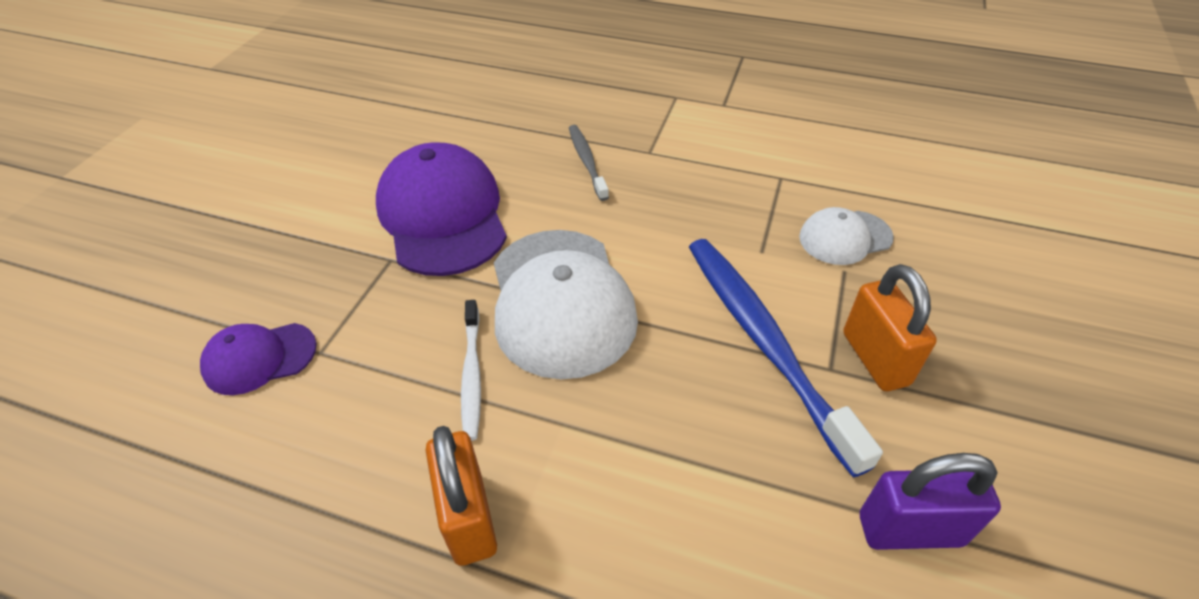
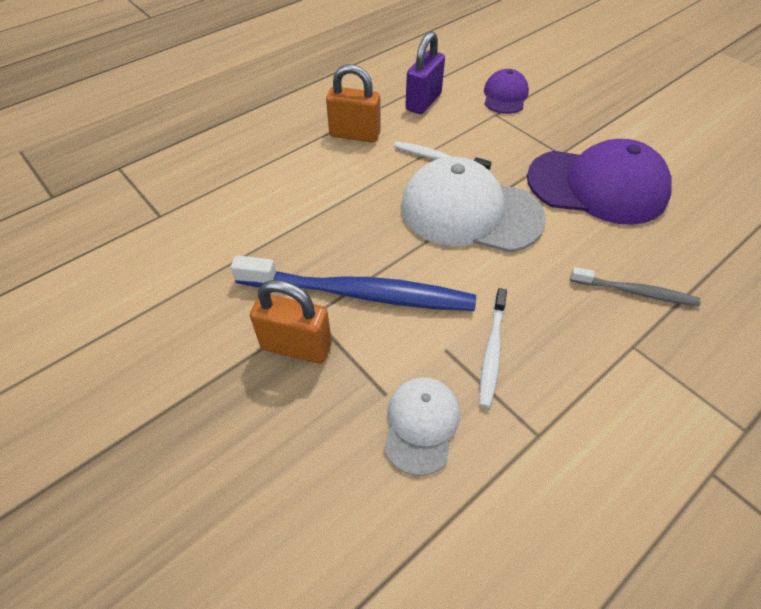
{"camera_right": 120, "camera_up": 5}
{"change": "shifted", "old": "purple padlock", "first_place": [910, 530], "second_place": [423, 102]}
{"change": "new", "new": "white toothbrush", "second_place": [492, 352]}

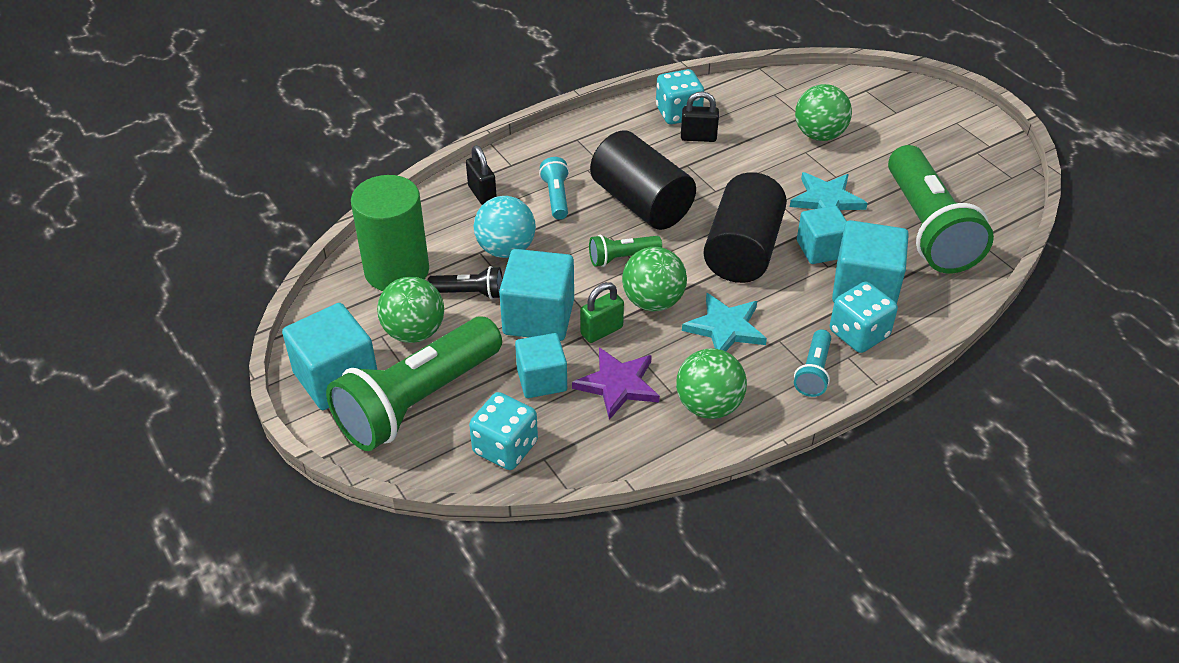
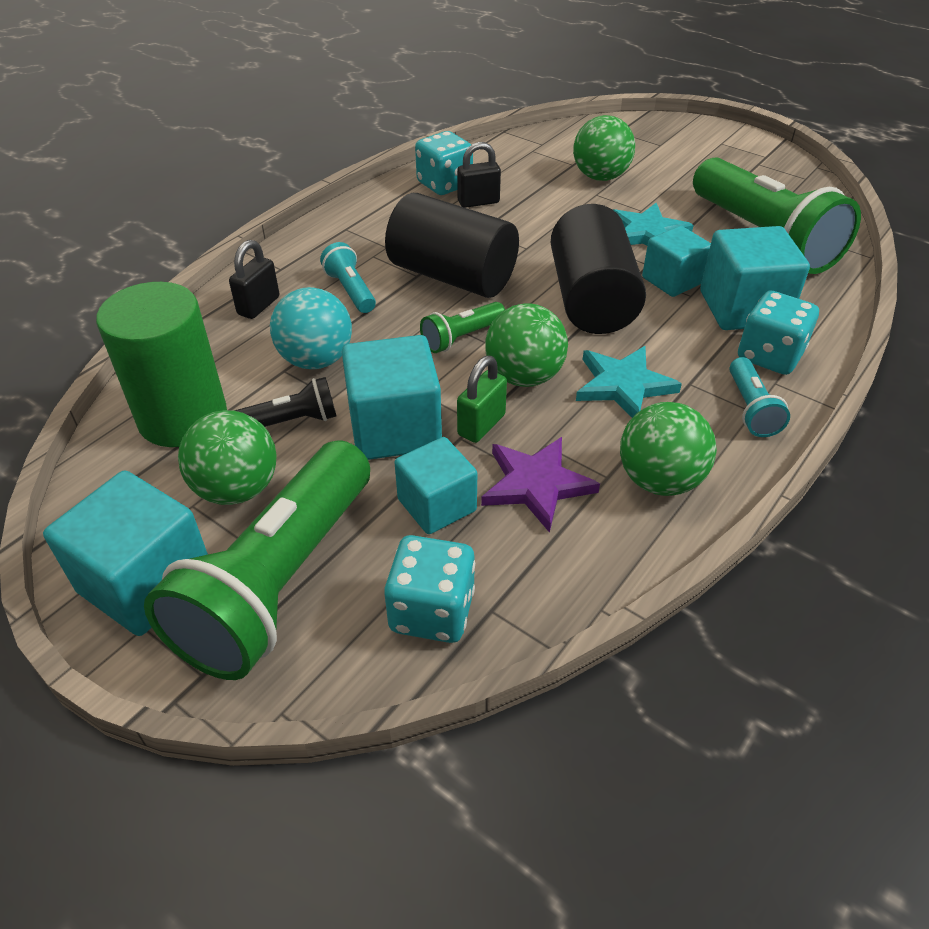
{"camera_right": -20, "camera_up": 0}
{"change": "rotated", "old": "black padlock", "first_place": [482, 194], "second_place": [258, 306], "degrees": 75}

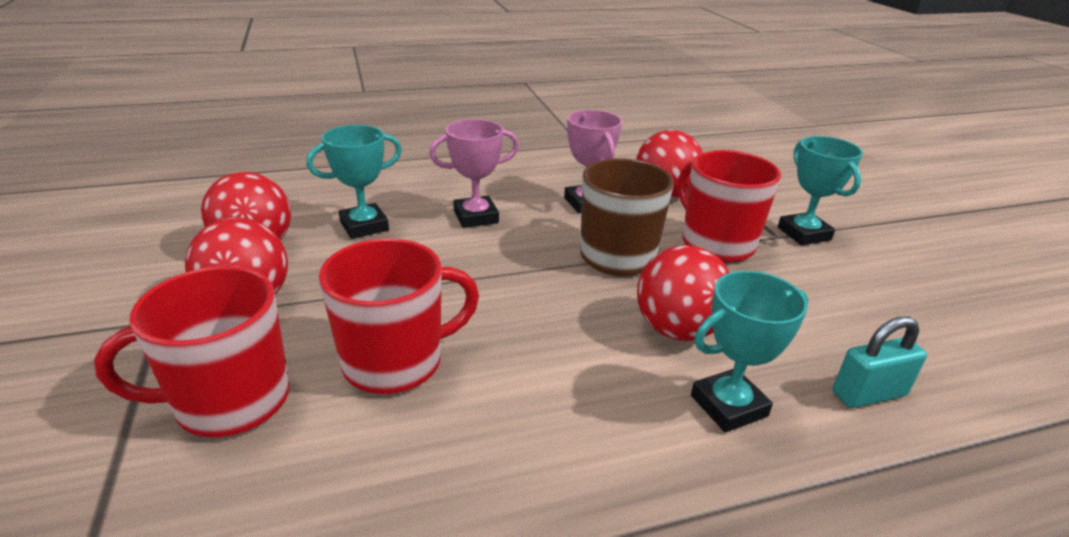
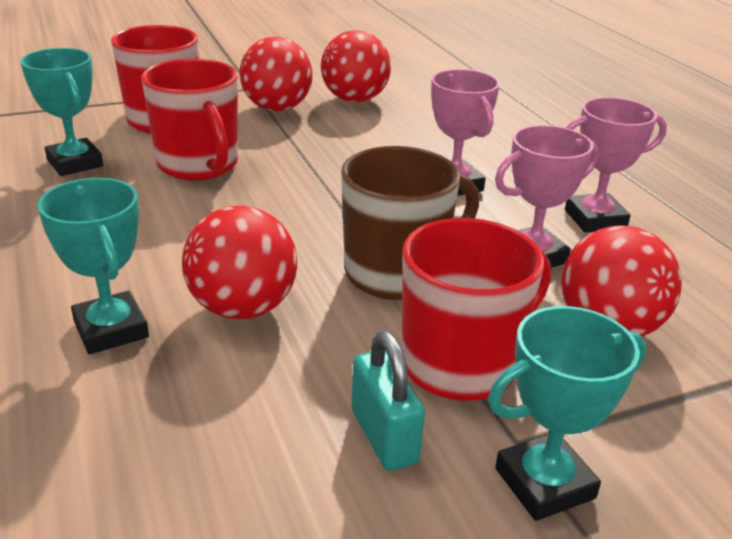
{"camera_right": 85, "camera_up": 0}
{"change": "shifted", "old": "turquoise trophy", "first_place": [364, 226], "second_place": [75, 163]}
{"change": "shifted", "old": "turquoise padlock", "first_place": [868, 394], "second_place": [384, 436]}
{"change": "new", "new": "pink trophy", "second_place": [595, 219]}

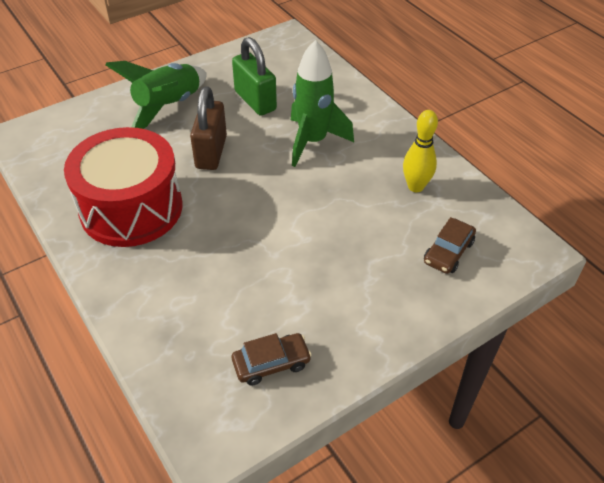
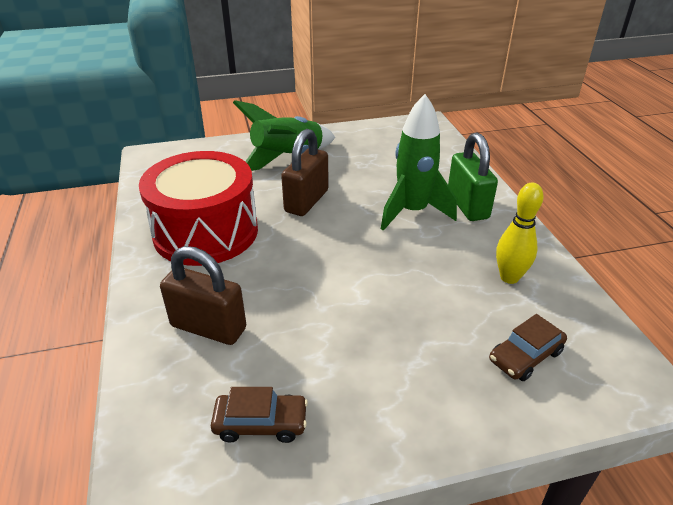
{"camera_right": 20, "camera_up": -10}
{"change": "new", "new": "brown padlock", "second_place": [208, 327]}
{"change": "shifted", "old": "green padlock", "first_place": [255, 101], "second_place": [467, 205]}

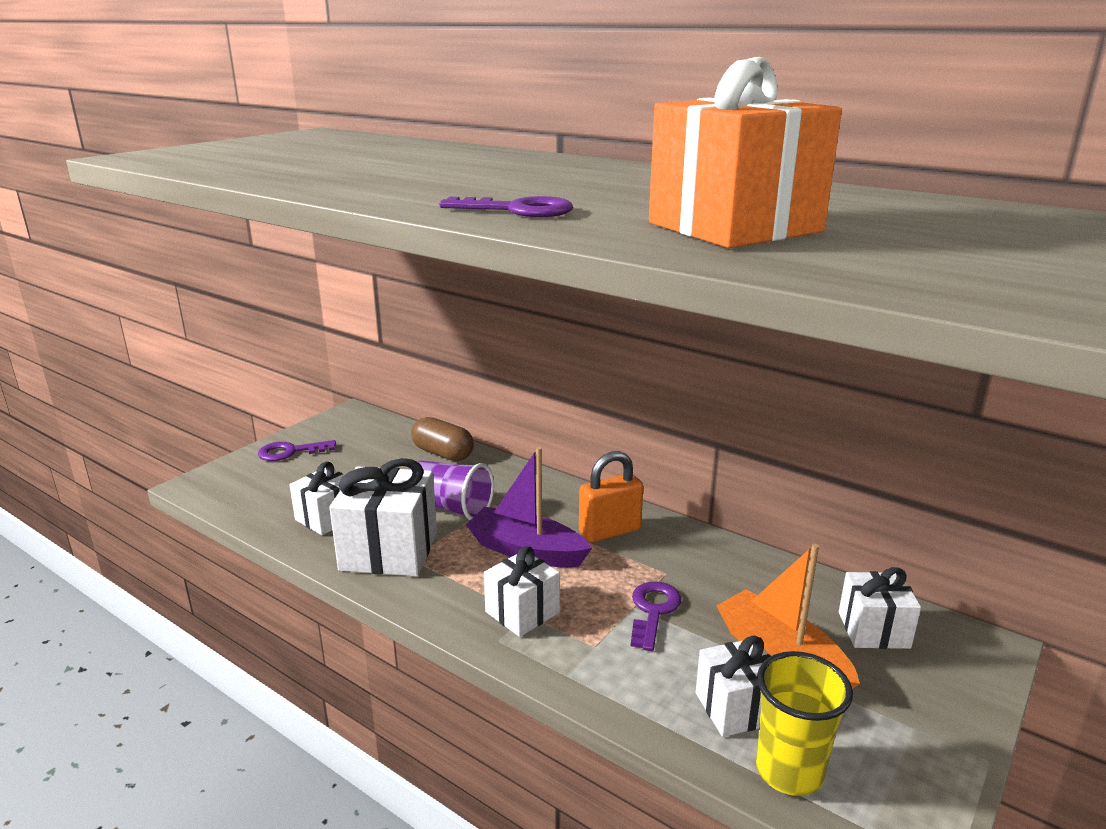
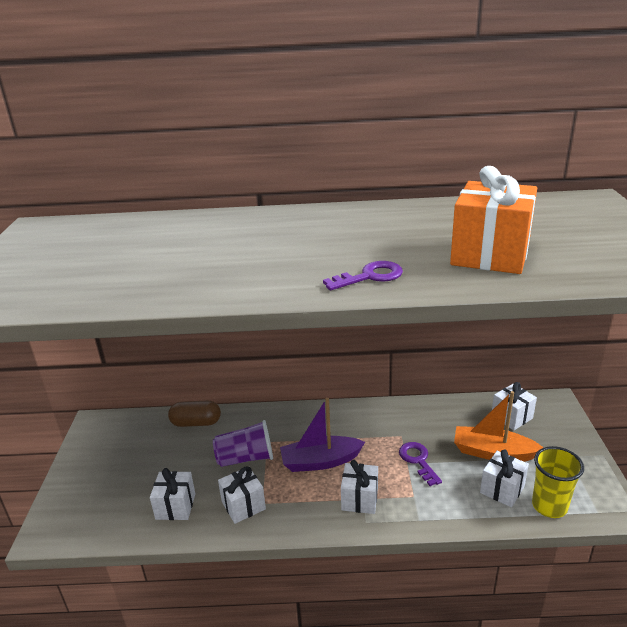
{"camera_right": -35, "camera_up": 5}
{"change": "scaled", "old": "white gift", "first_place": [389, 551], "second_place": [243, 505], "factor": 0.61}
{"change": "gone", "old": "purple key", "first_place": [290, 452]}
{"change": "gone", "old": "orange padlock", "first_place": [609, 531]}

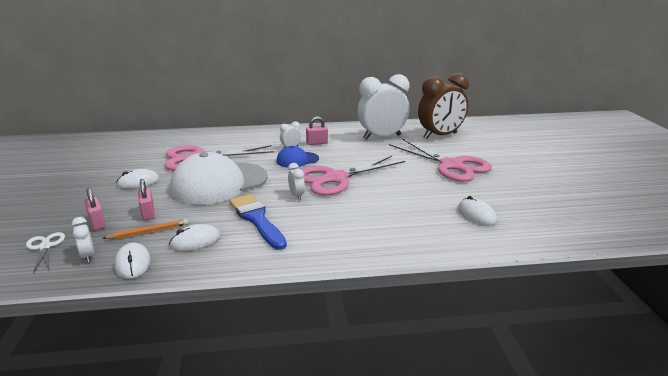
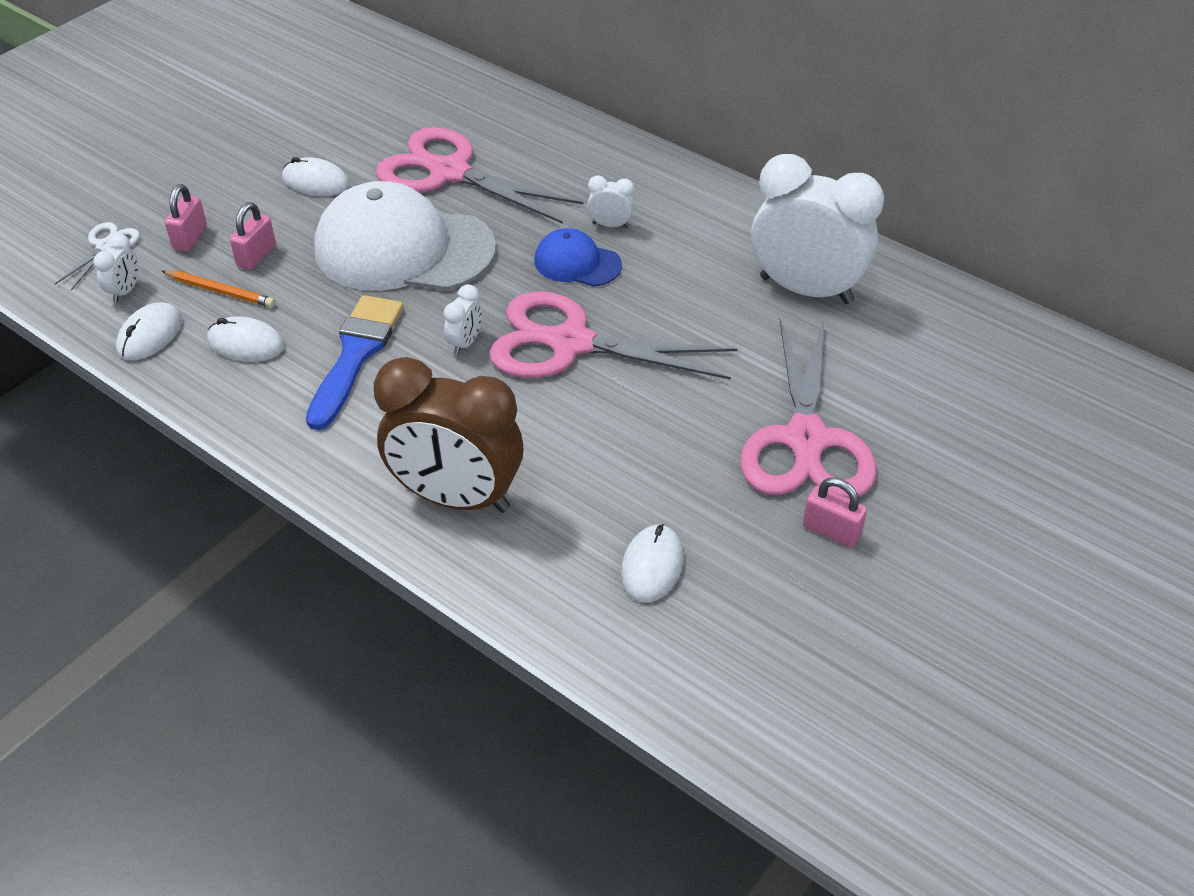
{"camera_right": 45, "camera_up": 20}
{"change": "shifted", "old": "brown clock", "first_place": [440, 136], "second_place": [456, 498]}
{"change": "shifted", "old": "pink padlock", "first_place": [317, 143], "second_place": [831, 531]}

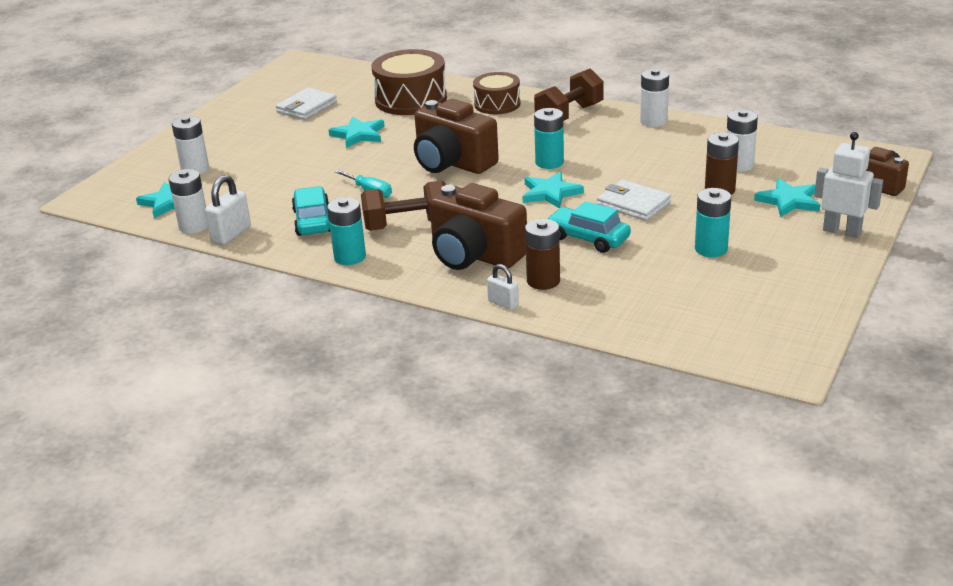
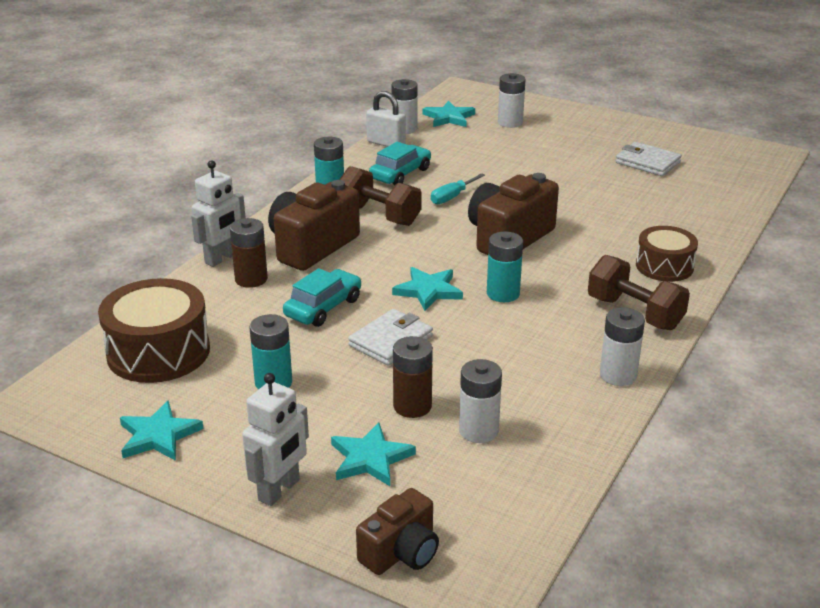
{"camera_right": 90, "camera_up": 0}
{"change": "shifted", "old": "brown drum", "first_place": [411, 100], "second_place": [158, 352]}
{"change": "shifted", "old": "turquoise star", "first_place": [358, 135], "second_place": [158, 435]}
{"change": "swapped", "old": "white padlock", "new": "white robot", "first_place": [503, 303], "second_place": [222, 258]}
{"change": "rotated", "old": "brown dumbbell", "first_place": [407, 225], "second_place": [379, 215], "degrees": -45}
{"change": "rotated", "old": "turquoise car", "first_place": [312, 221], "second_place": [400, 174], "degrees": -45}

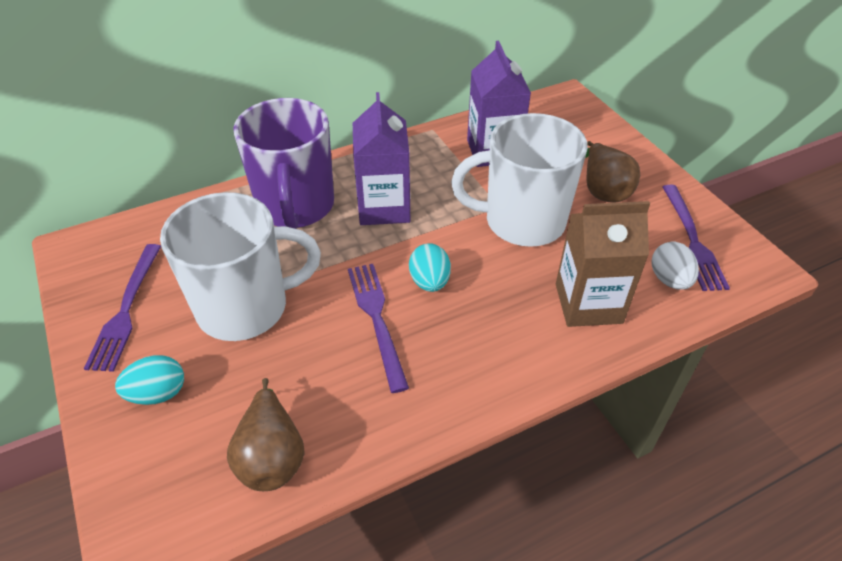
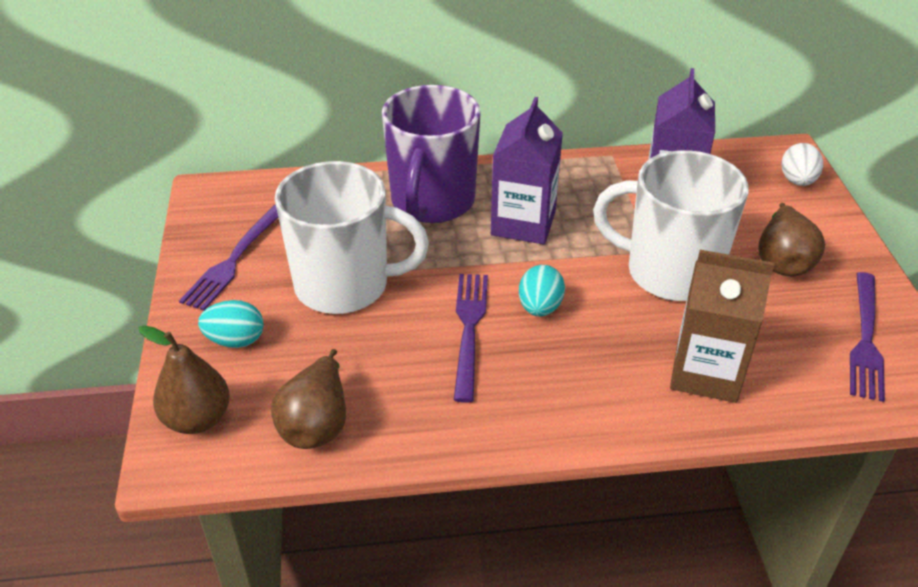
{"camera_right": 20, "camera_up": -5}
{"change": "new", "new": "brown pear", "second_place": [197, 419]}
{"change": "shifted", "old": "white egg", "first_place": [669, 280], "second_place": [797, 181]}

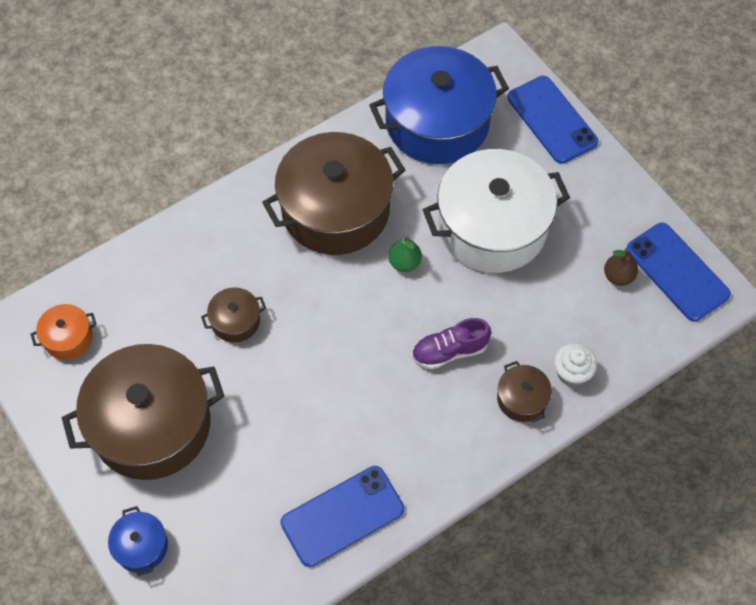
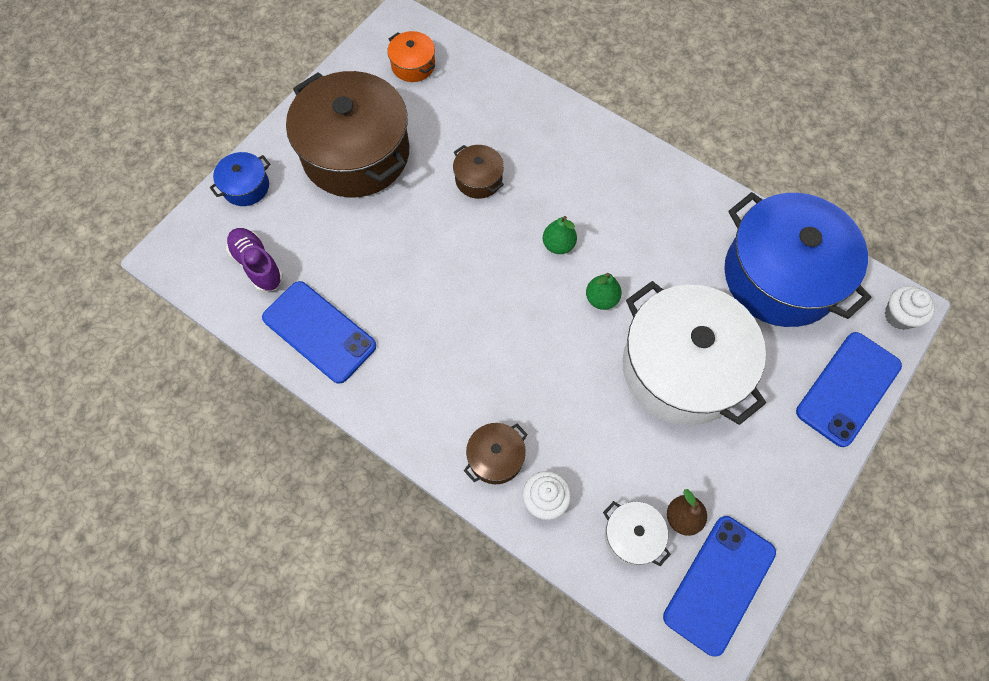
{"camera_right": 70, "camera_up": 5}
{"change": "shifted", "old": "purple shoe", "first_place": [449, 351], "second_place": [257, 265]}
{"change": "new", "new": "green pear", "second_place": [558, 245]}
{"change": "new", "new": "white pot", "second_place": [632, 536]}
{"change": "new", "new": "white cupcake", "second_place": [899, 316]}
{"change": "gone", "old": "brown pot", "first_place": [335, 210]}

